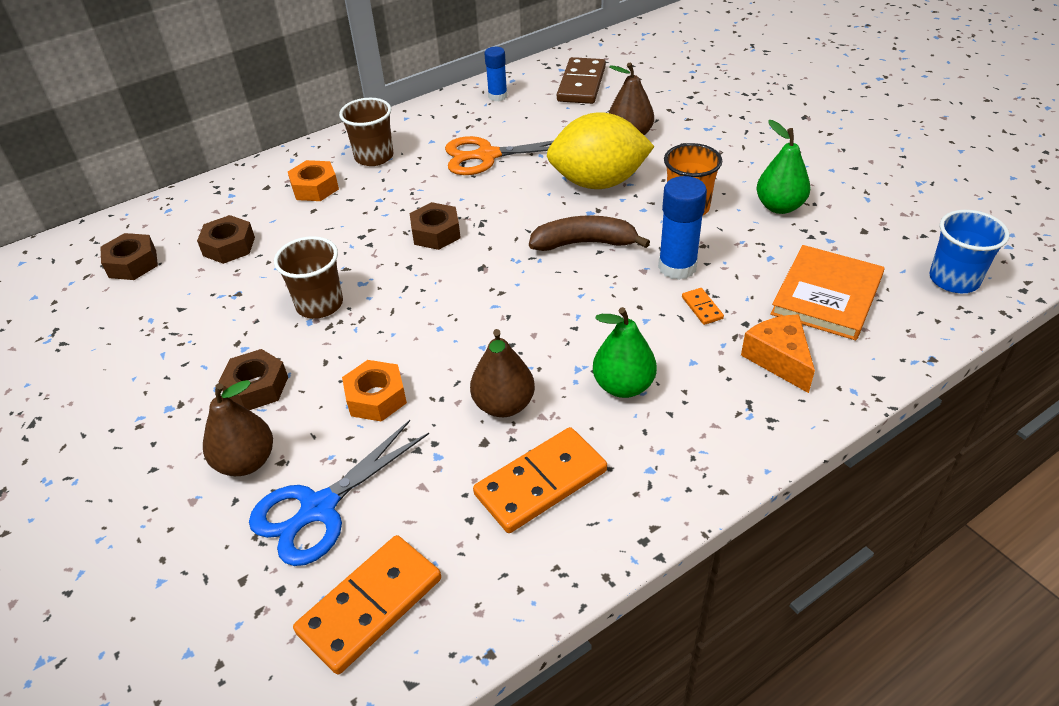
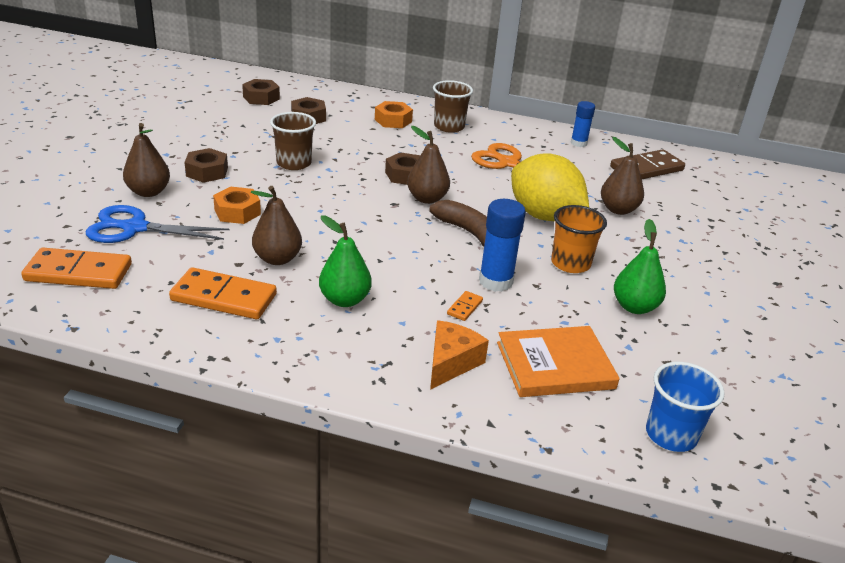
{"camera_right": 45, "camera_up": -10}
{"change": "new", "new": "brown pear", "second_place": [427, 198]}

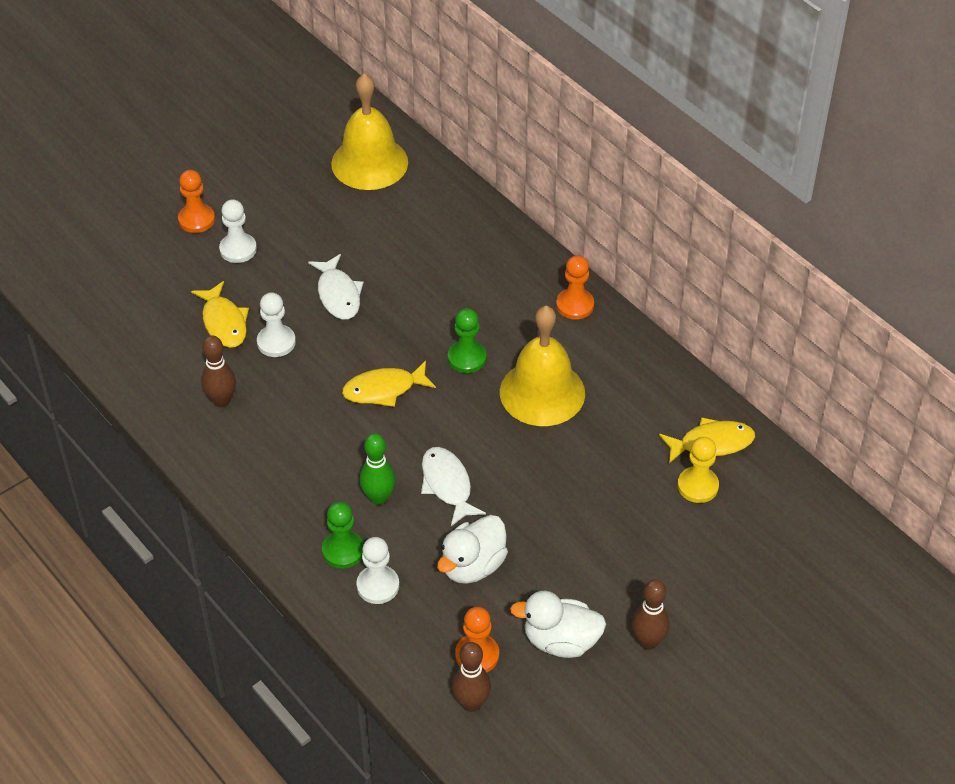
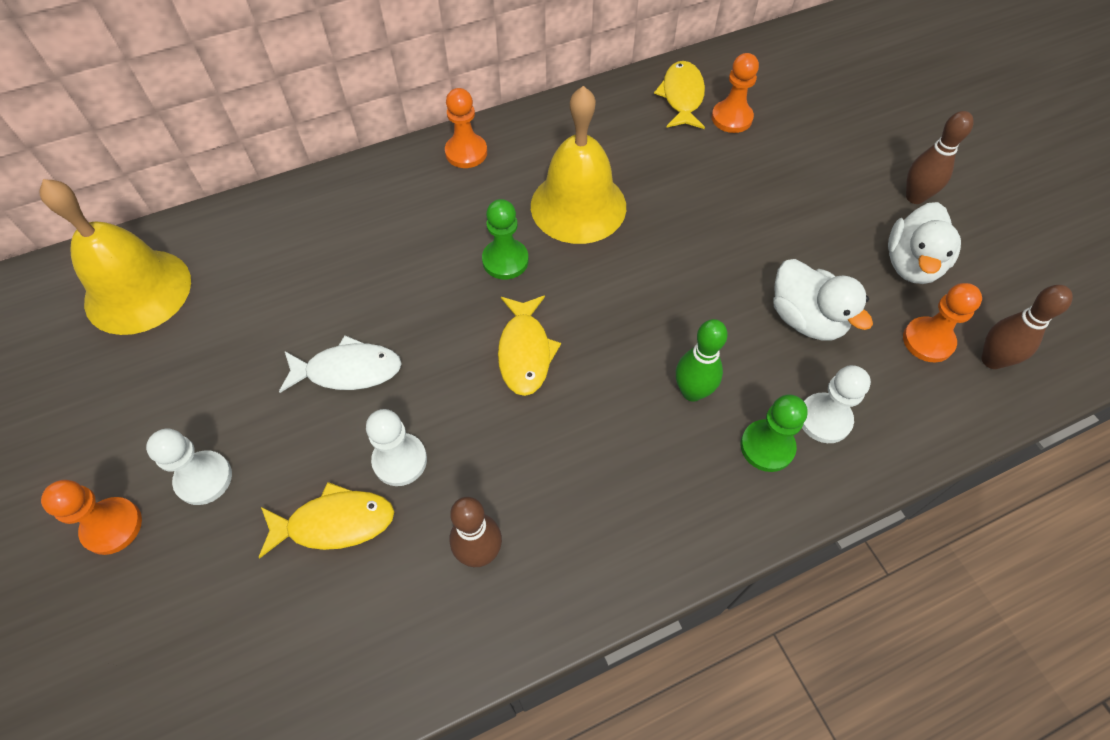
{"camera_right": -75, "camera_up": 10}
{"change": "repainted", "old": "yellow pawn", "new": "orange pawn", "first_place": [697, 486], "second_place": [731, 118]}
{"change": "gone", "old": "white fish", "first_place": [447, 485]}

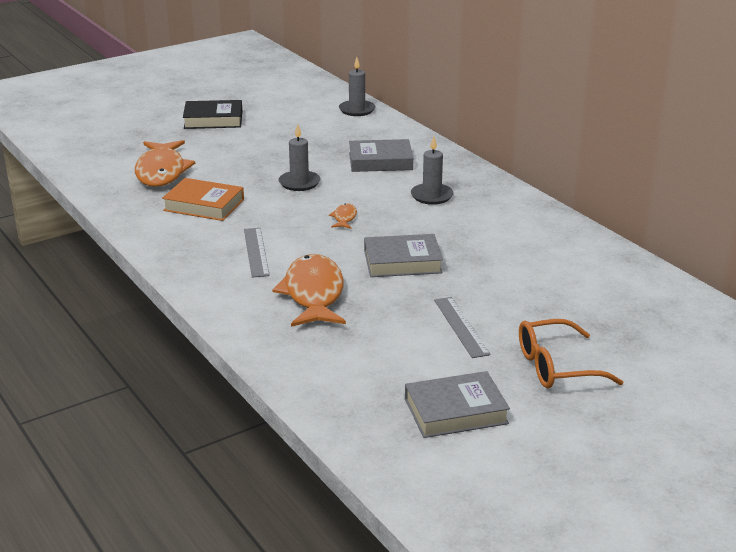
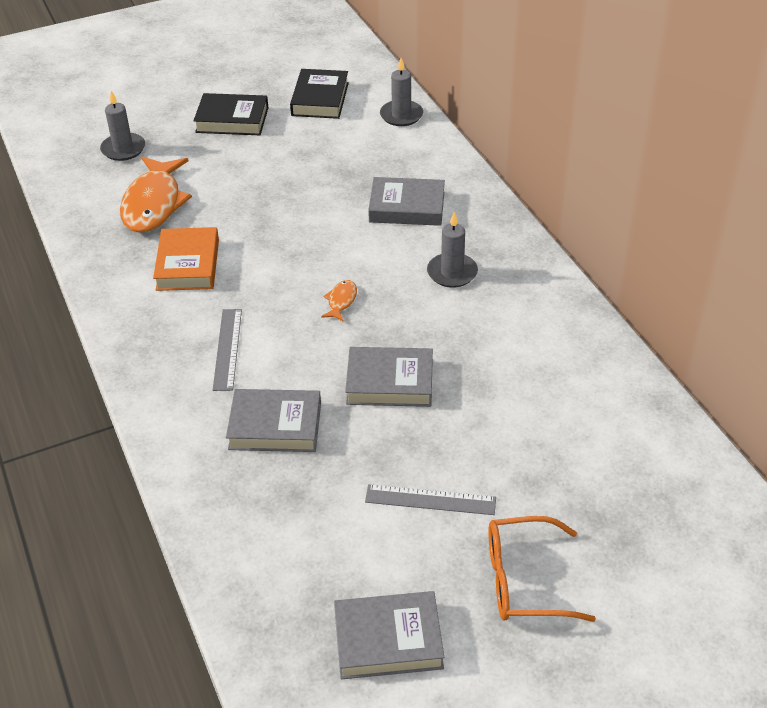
{"camera_right": 10, "camera_up": 15}
{"change": "shifted", "old": "grey candle", "first_place": [299, 183], "second_place": [123, 149]}
{"change": "rotated", "old": "orange book", "first_place": [204, 205], "second_place": [188, 264], "degrees": 60}
{"change": "swapped", "old": "orange fish", "new": "grey book", "first_place": [313, 294], "second_place": [275, 426]}
{"change": "new", "new": "black book", "second_place": [320, 99]}
{"change": "rotated", "old": "grey ruler", "first_place": [461, 326], "second_place": [430, 499], "degrees": -75}

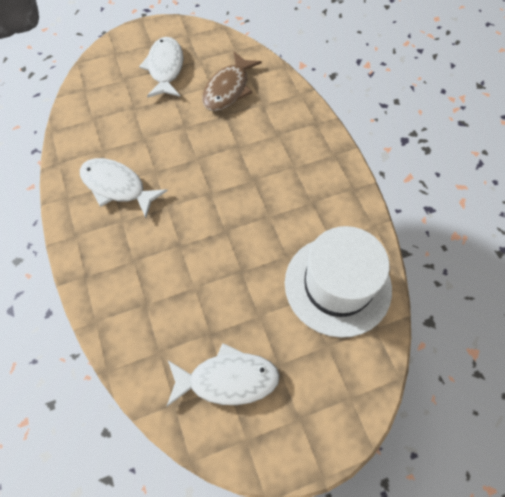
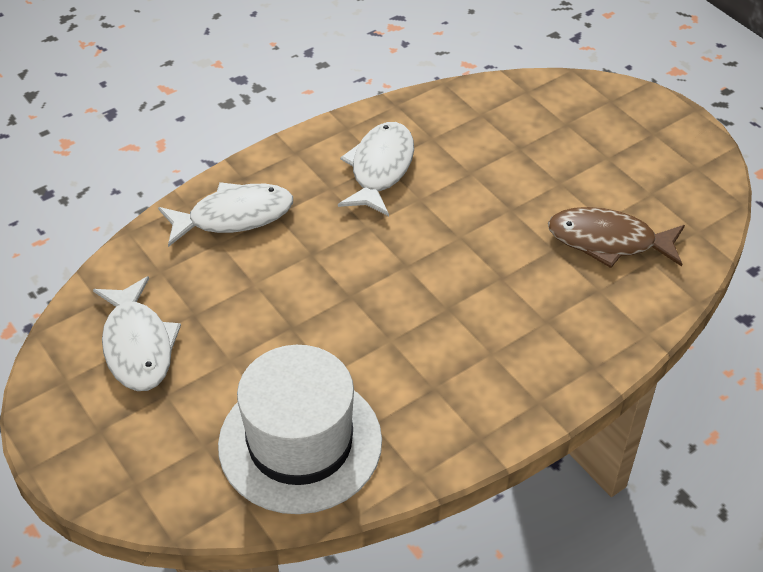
{"camera_right": 75, "camera_up": -15}
{"change": "shifted", "old": "white fish", "first_place": [165, 68], "second_place": [234, 216]}

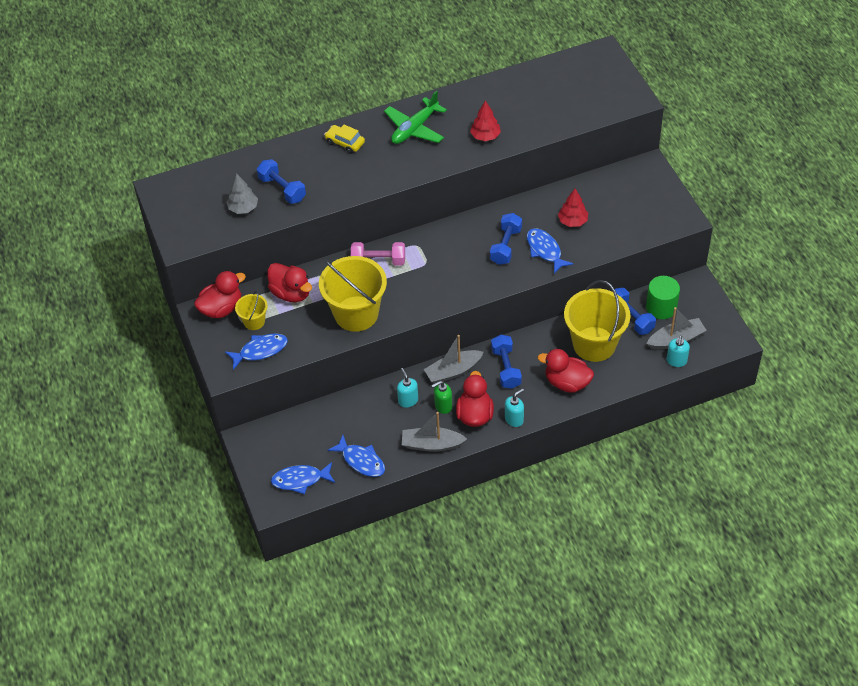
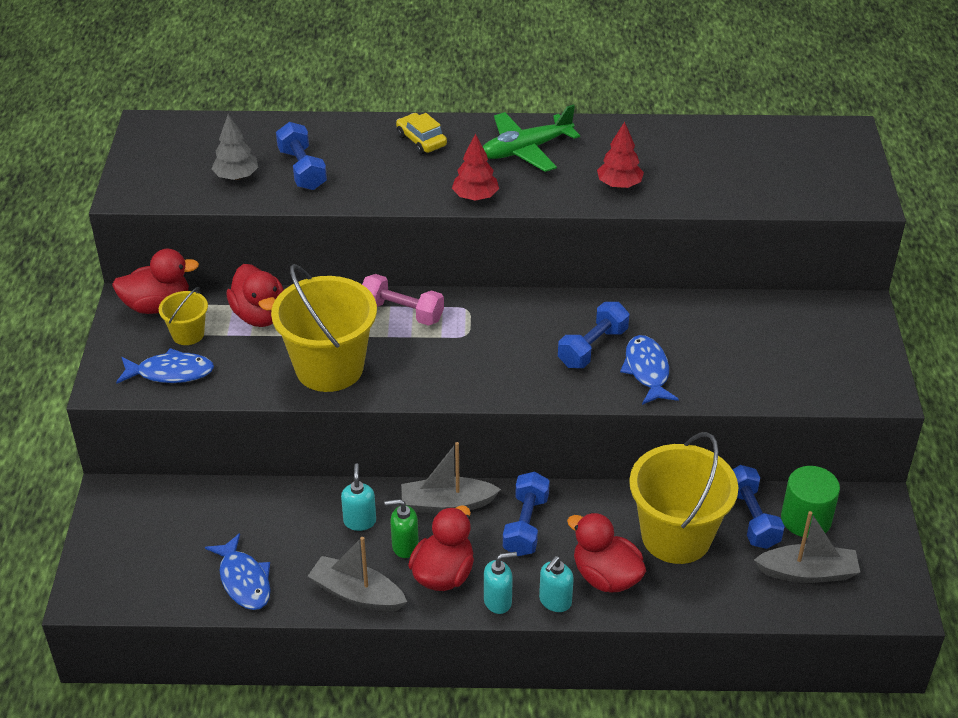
{"camera_right": 20, "camera_up": -10}
{"change": "shifted", "old": "red tree", "first_place": [572, 221], "second_place": [475, 197]}
{"change": "shifted", "old": "turquoise soap dispenser", "first_place": [676, 361], "second_place": [555, 601]}
{"change": "gone", "old": "blue fish", "first_place": [300, 480]}

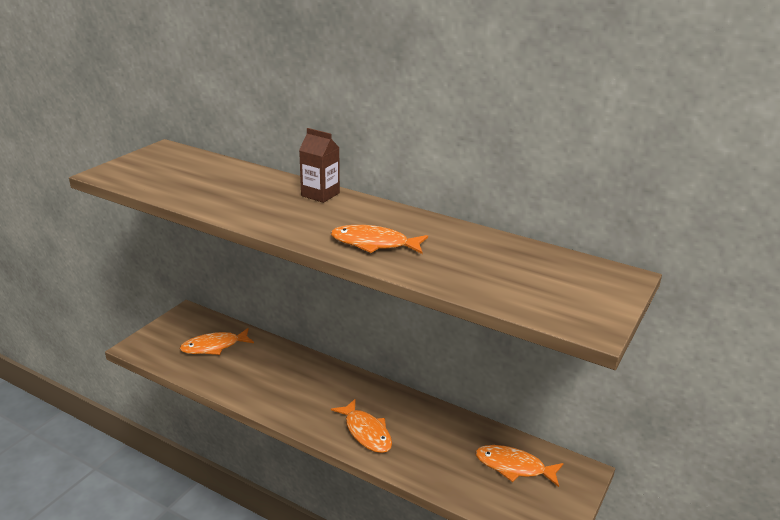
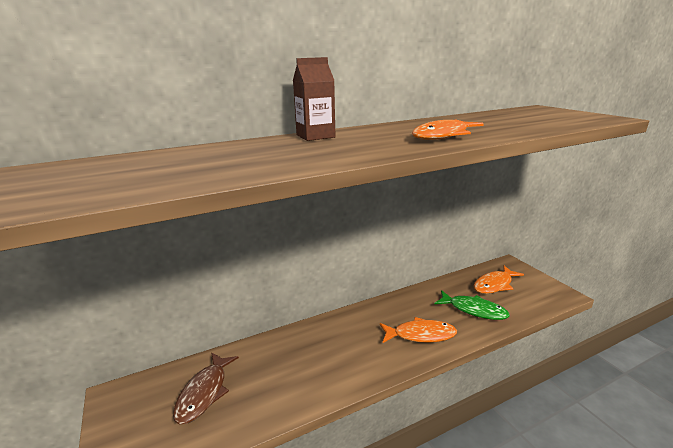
{"camera_right": -55, "camera_up": -5}
{"change": "repainted", "old": "orange fish", "new": "brown fish", "first_place": [214, 346], "second_place": [204, 393]}
{"change": "new", "new": "green fish", "second_place": [474, 310]}

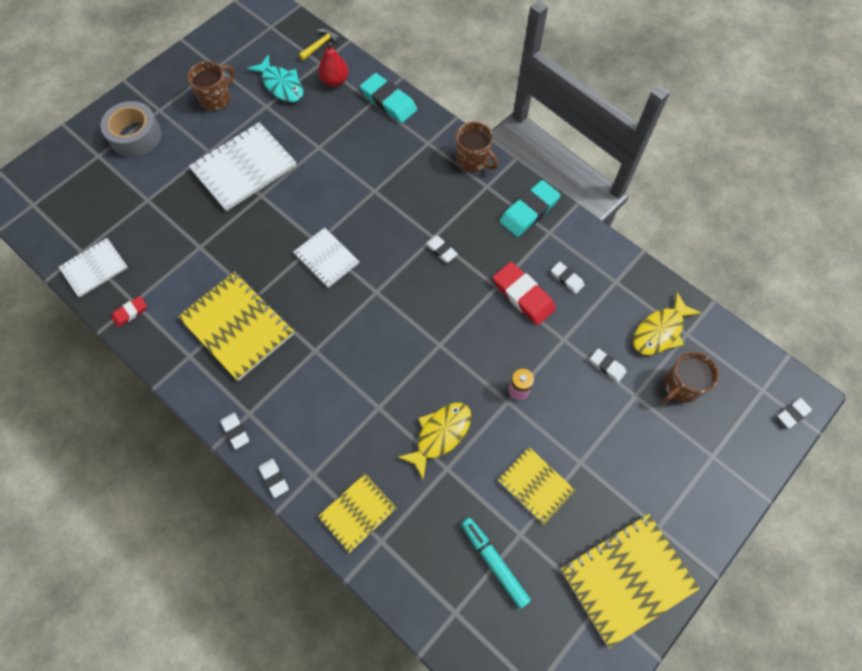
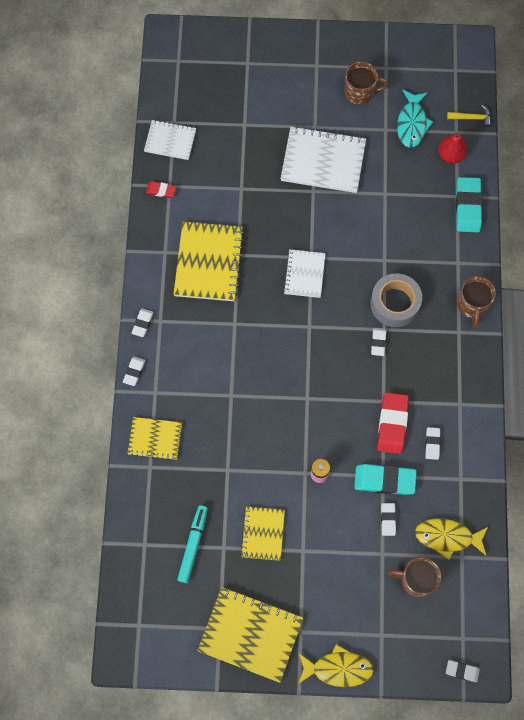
{"camera_right": 50, "camera_up": 5}
{"change": "shifted", "old": "yellow fish", "first_place": [440, 435], "second_place": [338, 668]}
{"change": "shifted", "old": "turquoise eraser", "first_place": [529, 211], "second_place": [384, 480]}
{"change": "shifted", "old": "grey tape", "first_place": [135, 136], "second_place": [395, 304]}

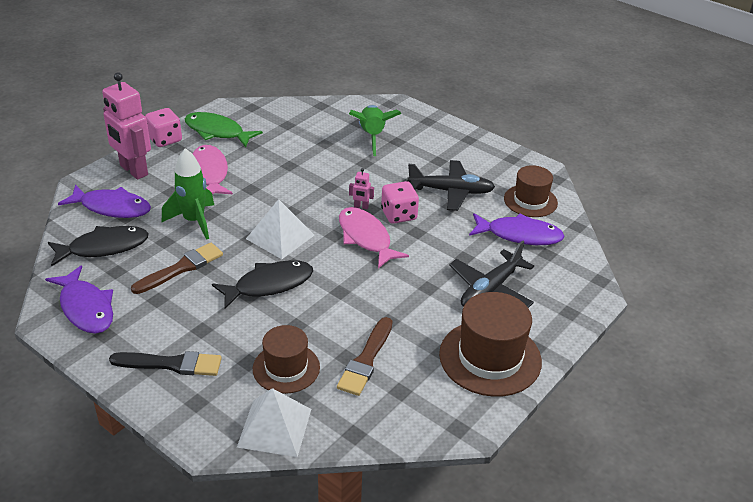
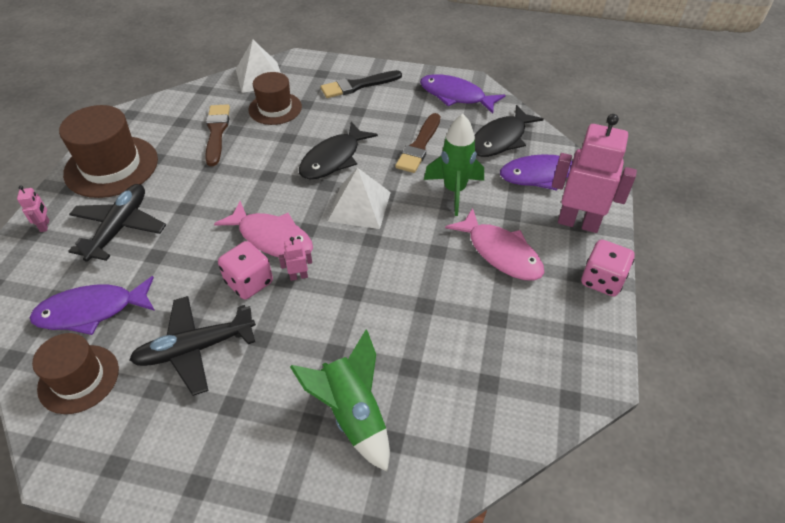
{"camera_right": 155, "camera_up": 10}
{"change": "new", "new": "pink robot", "second_place": [45, 226]}
{"change": "gone", "old": "green fish", "first_place": [217, 132]}

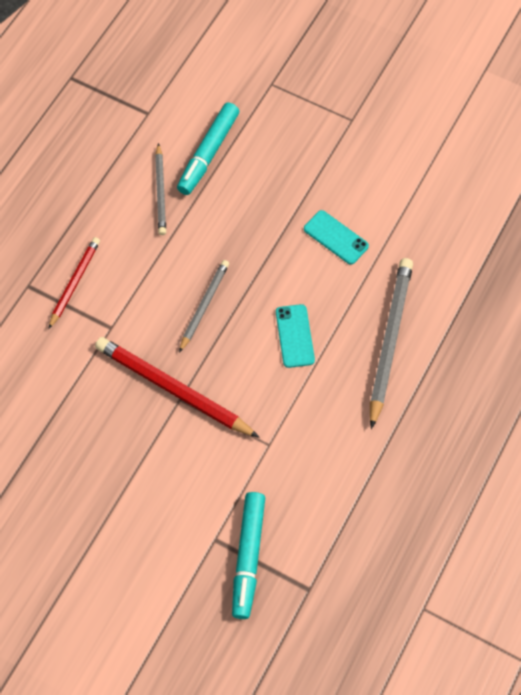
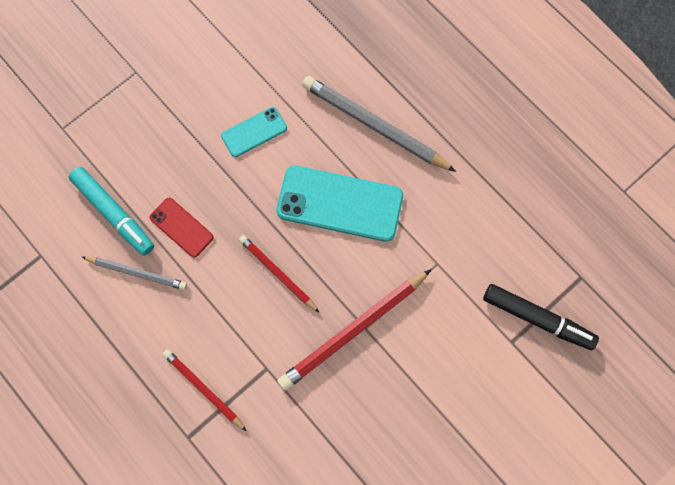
{"camera_right": -70, "camera_up": 10}
{"change": "new", "new": "red phone", "second_place": [181, 227]}
{"change": "repainted", "old": "grey pencil", "new": "red pencil", "first_place": [204, 305], "second_place": [277, 273]}
{"change": "scaled", "old": "turquoise phone", "first_place": [295, 336], "second_place": [340, 203], "factor": 1.88}
{"change": "repainted", "old": "turquoise marker", "new": "black marker", "first_place": [248, 557], "second_place": [537, 319]}

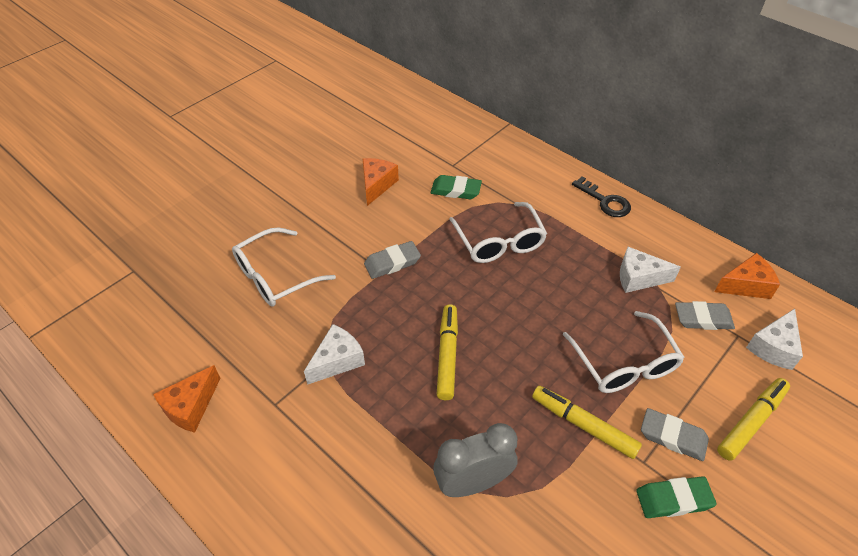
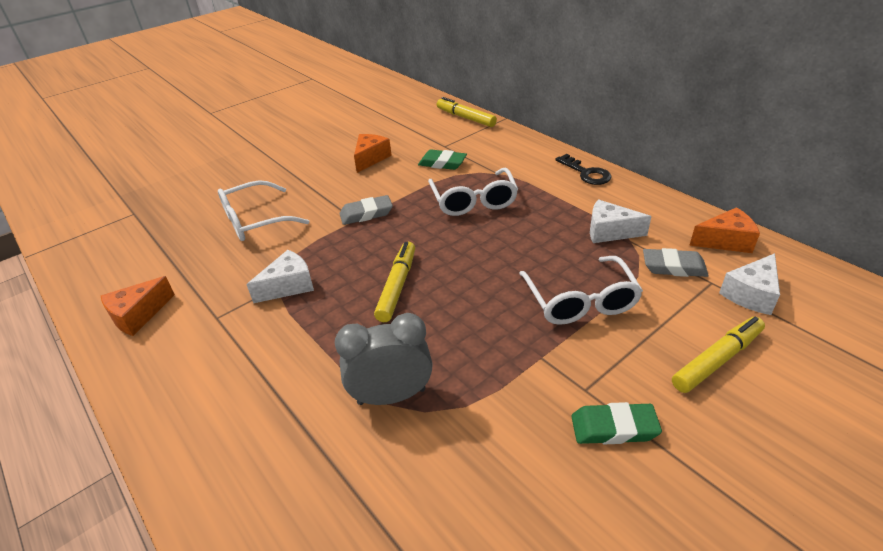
{"camera_right": 10, "camera_up": -10}
{"change": "shifted", "old": "yellow marker", "first_place": [583, 425], "second_place": [465, 118]}
{"change": "gone", "old": "grey eraser", "first_place": [673, 437]}

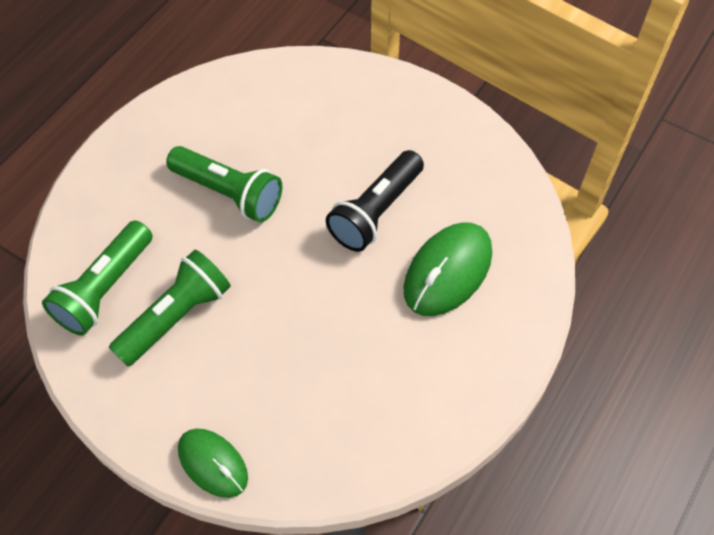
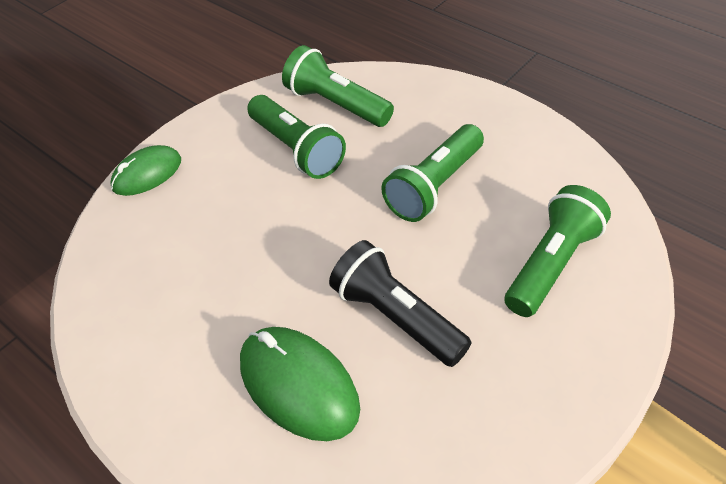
{"camera_right": 100, "camera_up": -10}
{"change": "new", "new": "green flashlight", "second_place": [551, 264]}

